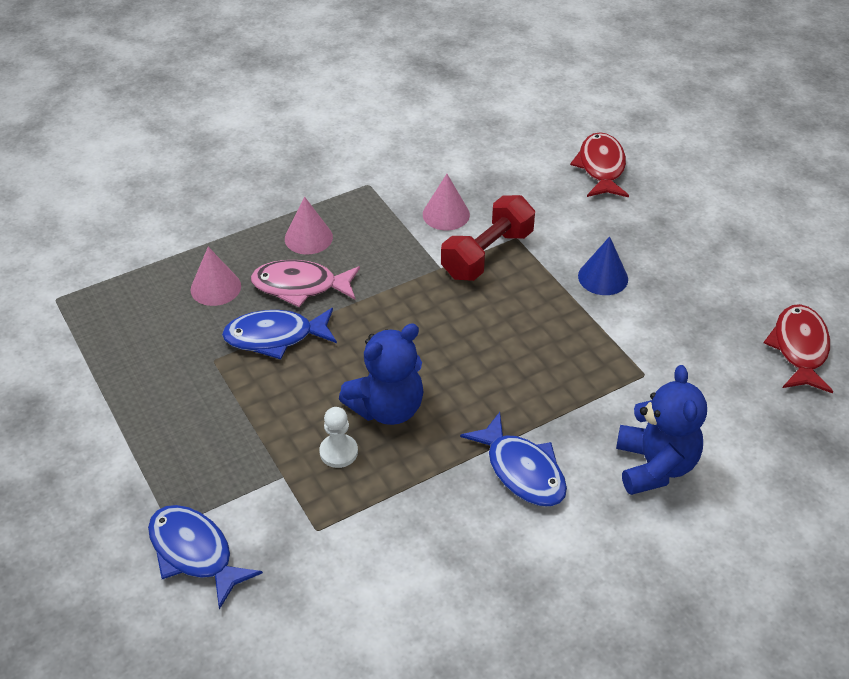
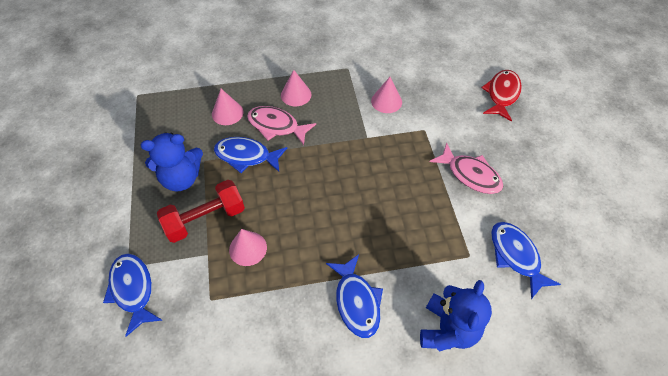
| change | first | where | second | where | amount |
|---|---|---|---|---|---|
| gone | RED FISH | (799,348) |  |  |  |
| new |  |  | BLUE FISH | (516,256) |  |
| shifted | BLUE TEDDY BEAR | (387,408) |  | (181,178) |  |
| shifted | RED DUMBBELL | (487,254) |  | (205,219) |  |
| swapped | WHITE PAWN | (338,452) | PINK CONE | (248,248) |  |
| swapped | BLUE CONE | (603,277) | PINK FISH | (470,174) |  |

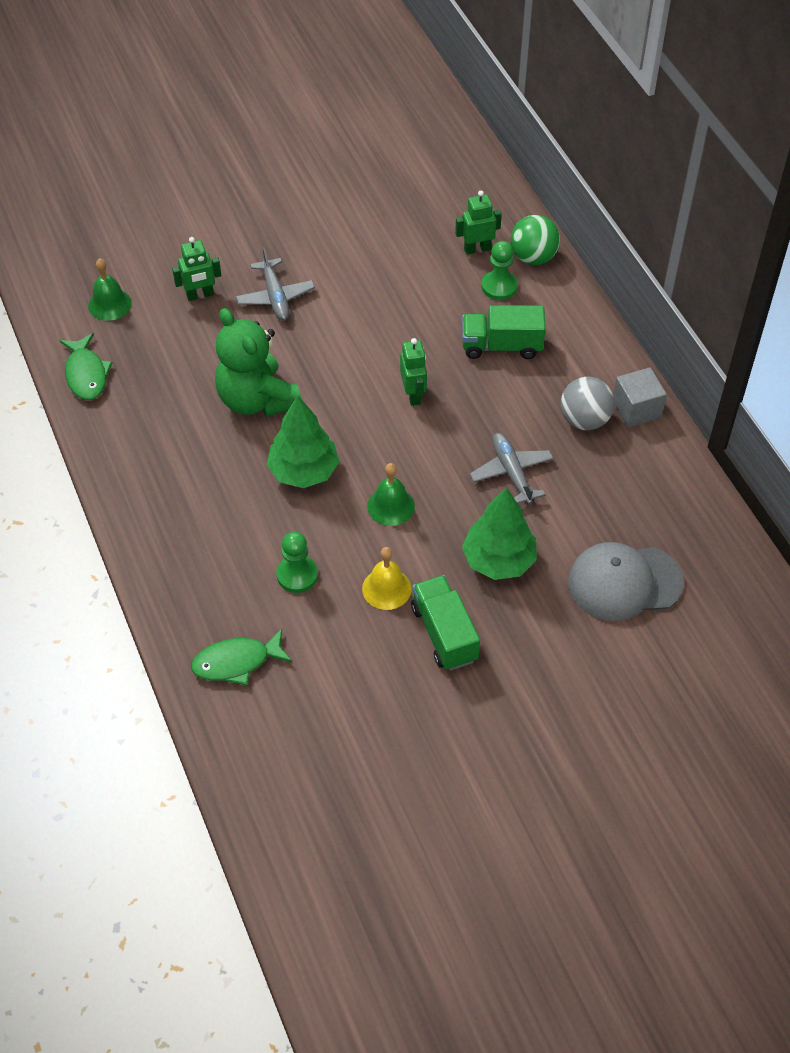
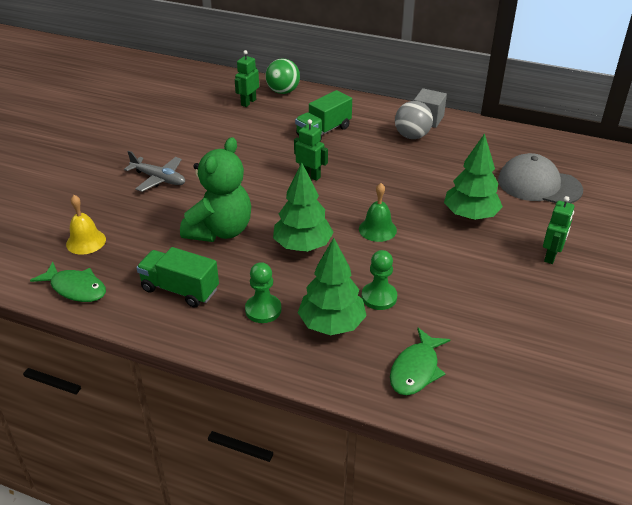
| change | first | where | second | where | amount |
|---|---|---|---|---|---|
| gone | GREEN BELL | (109,304) |  |  |  |
| gone | GREY PLANE | (511,472) |  |  |  |
| new |  |  | GREEN TREE | (331,324) |  |
| shifted | GREEN ROBOT | (200,295) |  | (551,256) |  |
| shifted | YELLOW BELL | (386,588) |  | (86,241) |  |
| shifted | GREEN TRUCK | (444,633) |  | (180,289) |  |
| shifted | GREEN PAWN | (499,286) |  | (263,310) |  |
| rotated | GREEN TEDDY BEAR | (257,400) |  | (220,231) | 75 degrees counterclockwise |
| rotated | GREY CAP | (624,582) |  | (539,185) | 75 degrees clockwise |

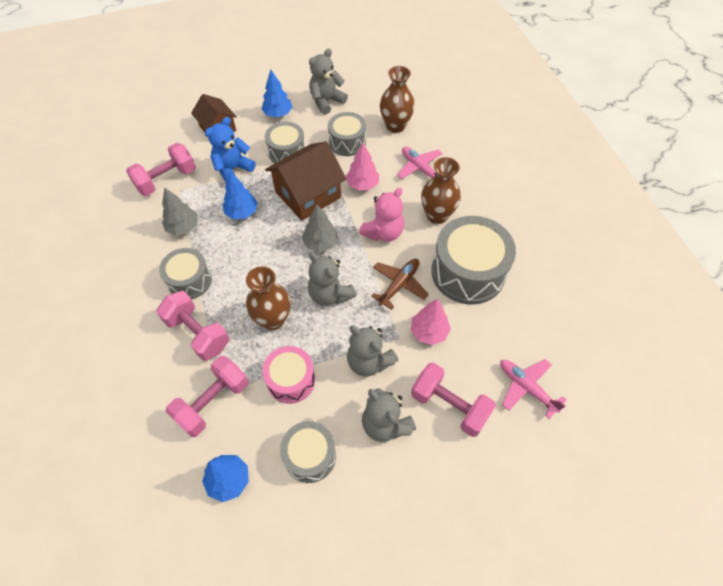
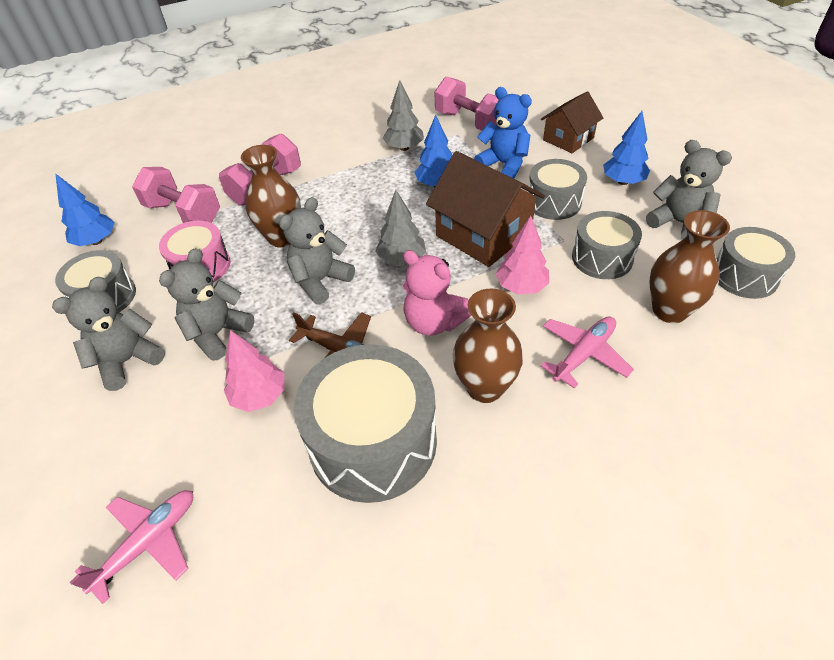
| change | first | where | second | where | amount |
|---|---|---|---|---|---|
| gone | PINK DUMBBELL | (449,405) |  |  |  |
| shifted | GREY DRUM | (189,280) |  | (744,276) |  |

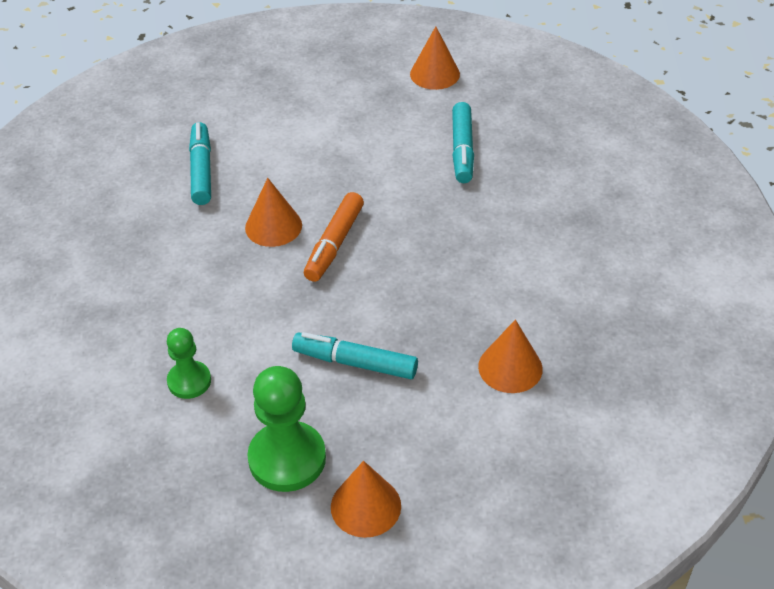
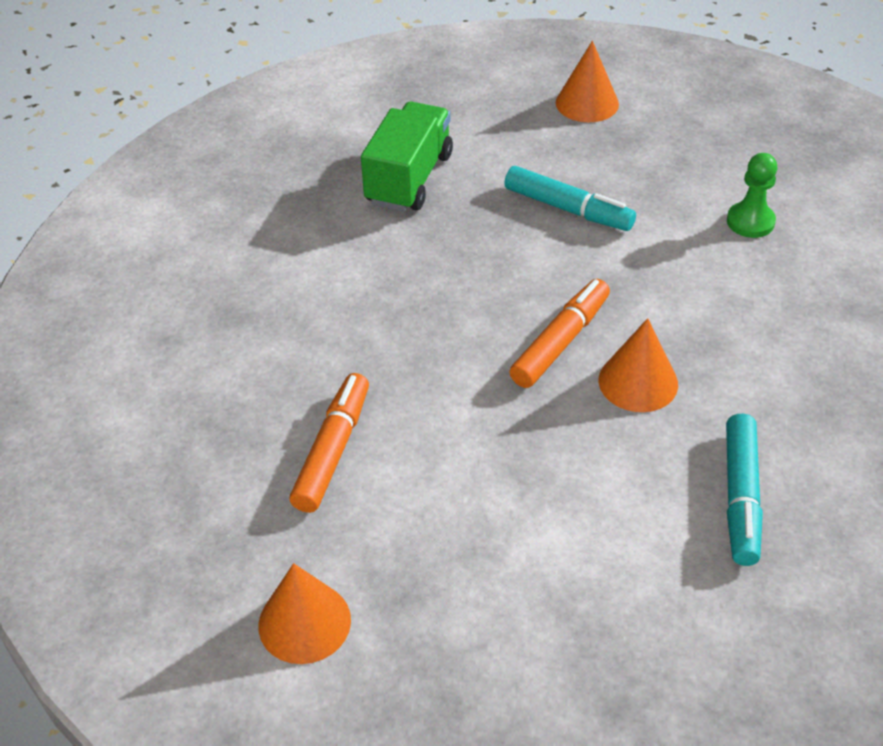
| change | first | where | second | where | amount |
|---|---|---|---|---|---|
| gone | GREEN PAWN | (287,458) |  |  |  |
| swapped | ORANGE CONE | (510,367) | GREEN TRUCK | (409,179) |  |
| repainted | TURQUOISE MARKER | (462,150) | ORANGE MARKER | (333,450) |  |

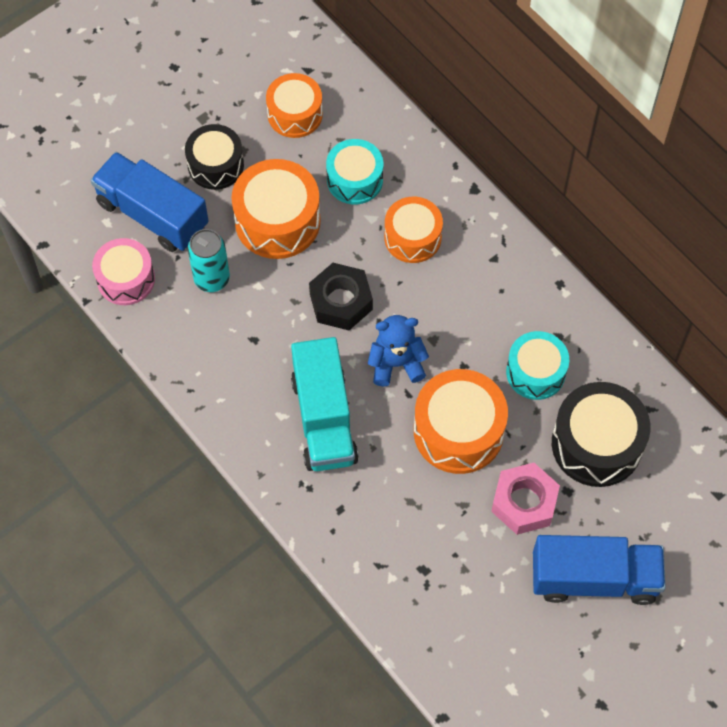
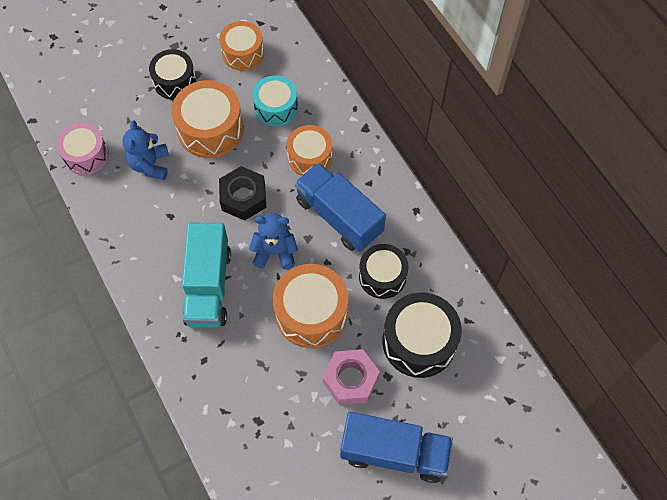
| change | first | where | second | where | amount |
|---|---|---|---|---|---|
| shifted | BLUE TRUCK | (152,214) |  | (339,217) |  |
| swapped | TURQUOISE CAN | (212,279) | BLUE TEDDY BEAR | (150,165) |  |
| repainted | TURQUOISE DRUM | (535,372) | BLACK DRUM | (382,276) |  |

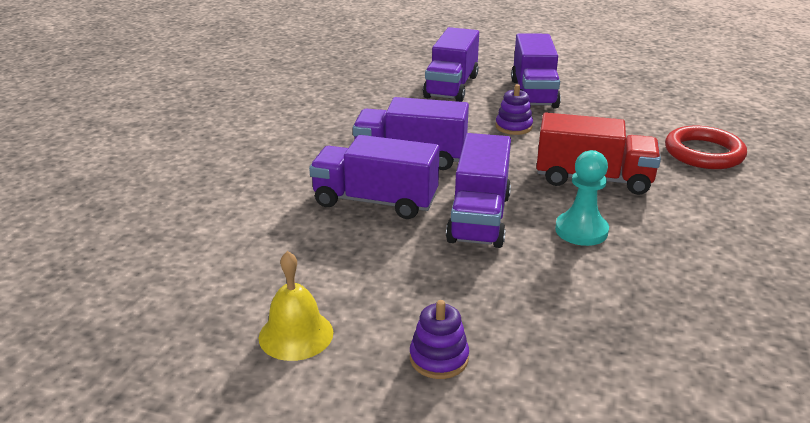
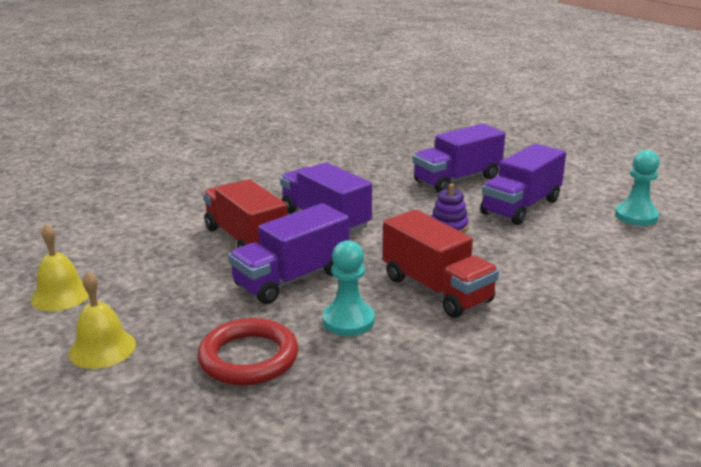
| change | first | where | second | where | amount |
|---|---|---|---|---|---|
| new |  |  | TURQUOISE PAWN | (636,216) |  |
| shifted | RED RING | (703,153) |  | (248,358) |  |
| swapped | PURPLE STACKING TOY | (439,358) | YELLOW BELL | (102,348) |  |
| repainted | PURPLE TRUCK | (375,201) | RED TRUCK | (246,239) |  |

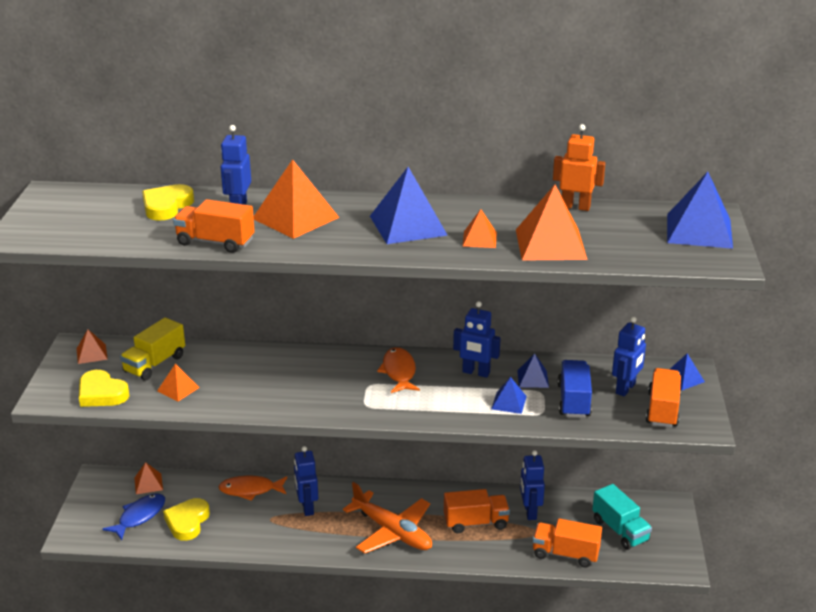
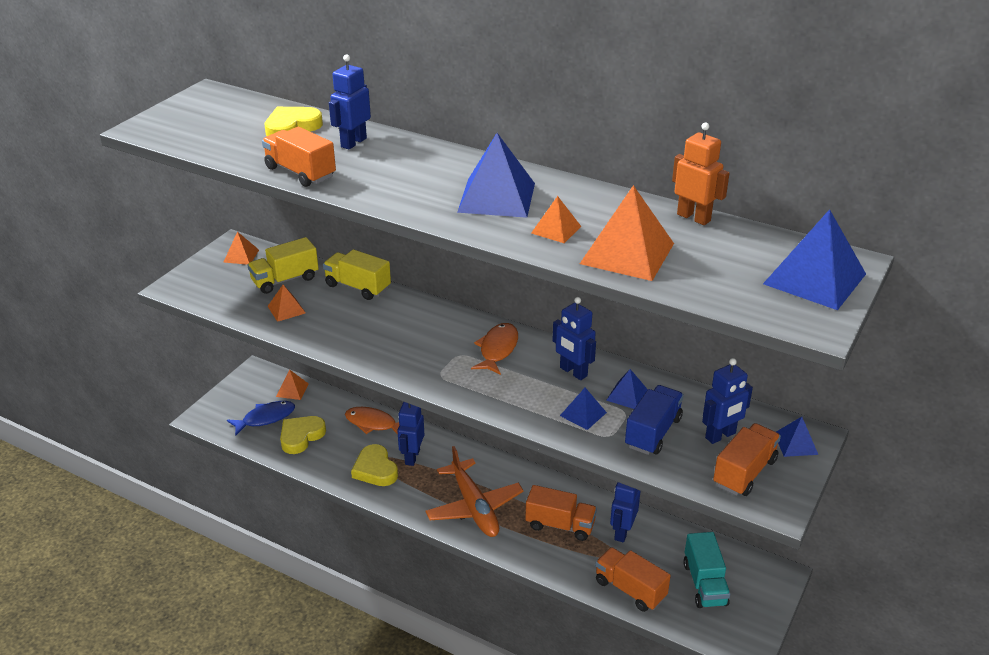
| change | first | where | second | where | amount |
|---|---|---|---|---|---|
| gone | ORANGE PYRAMID | (295,218) |  |  |  |
| new |  |  | YELLOW TRUCK | (358,287) |  |
| shifted | YELLOW HEART | (101,393) |  | (375,469) |  |

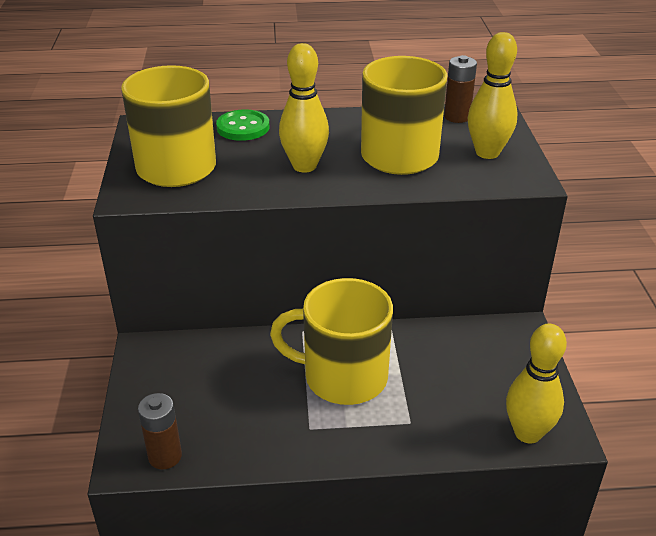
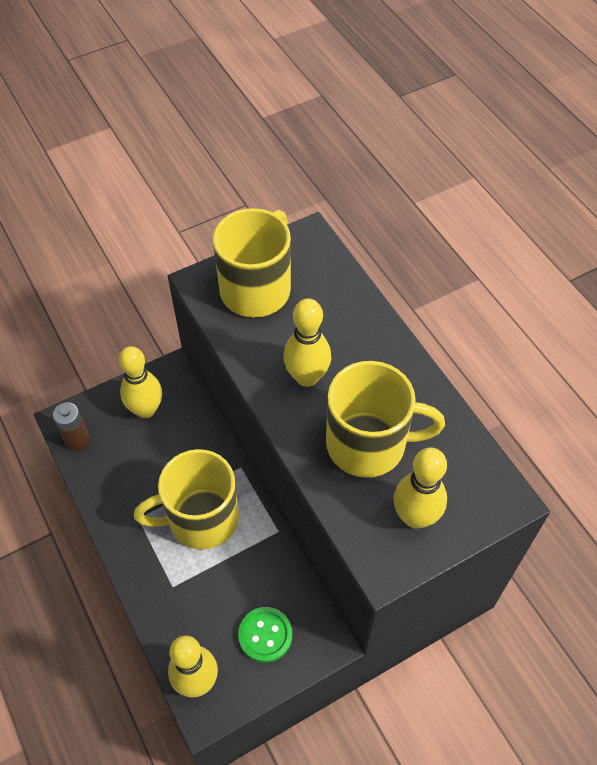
| change | first | where | second | where | amount |
|---|---|---|---|---|---|
| gone | BROWN BATTERY | (457,117) |  |  |  |
| new |  |  | YELLOW BOWLING PIN | (146,409) |  |
| shifted | GREEN BUTTON | (243,127) |  | (265,635) |  |
| rotated | YELLOW MUG | (342,377) |  | (201,518) | 90 degrees counterclockwise |

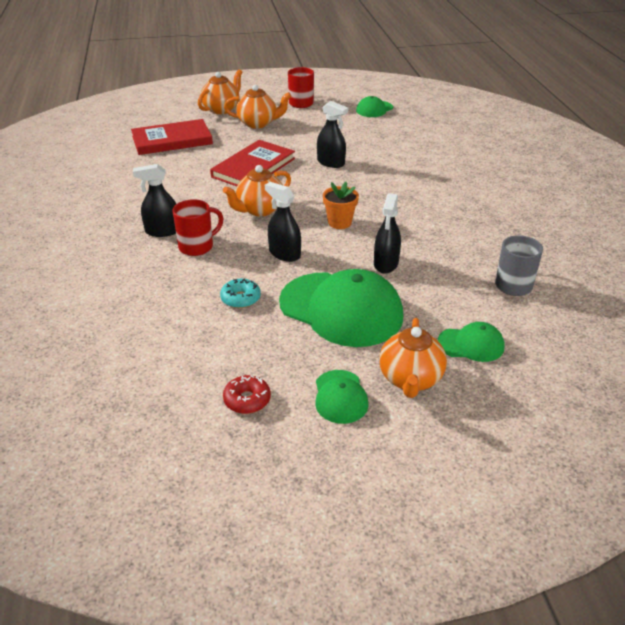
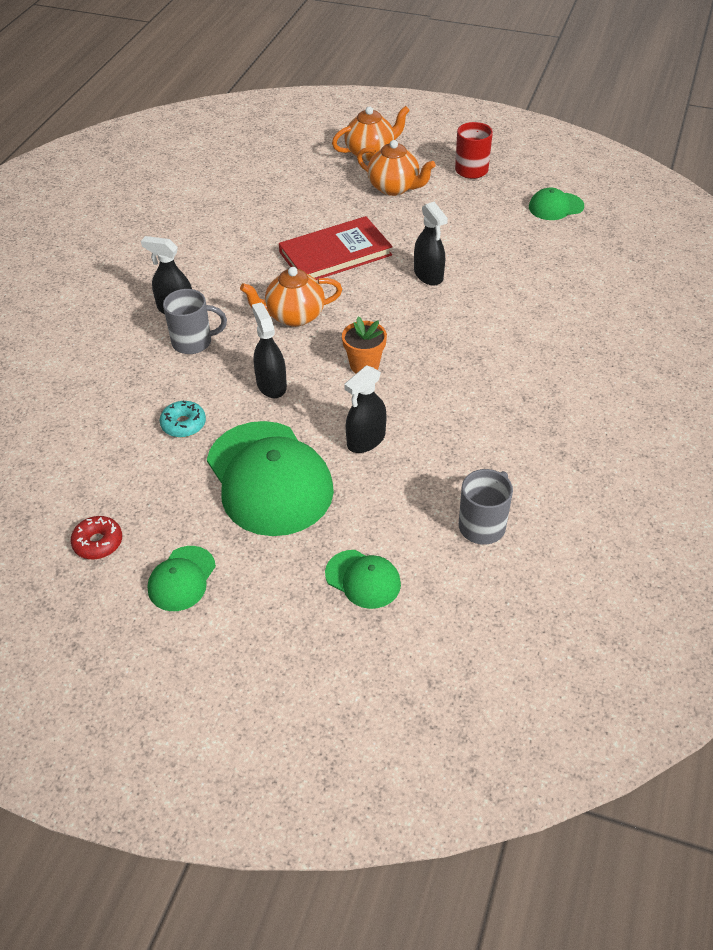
| change | first | where | second | where | amount |
|---|---|---|---|---|---|
| gone | RED BOOK | (172,140) |  |  |  |
| gone | ORANGE TEAPOT | (410,379) |  |  |  |
| repainted | RED MUG | (197,246) | GREY MUG | (193,342) |  |

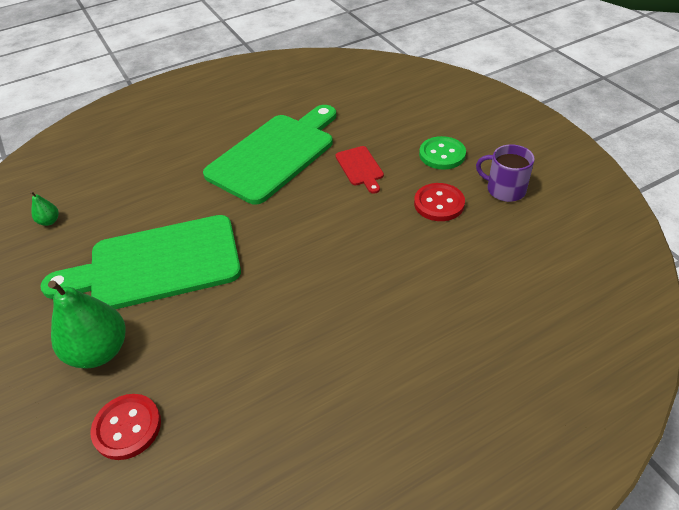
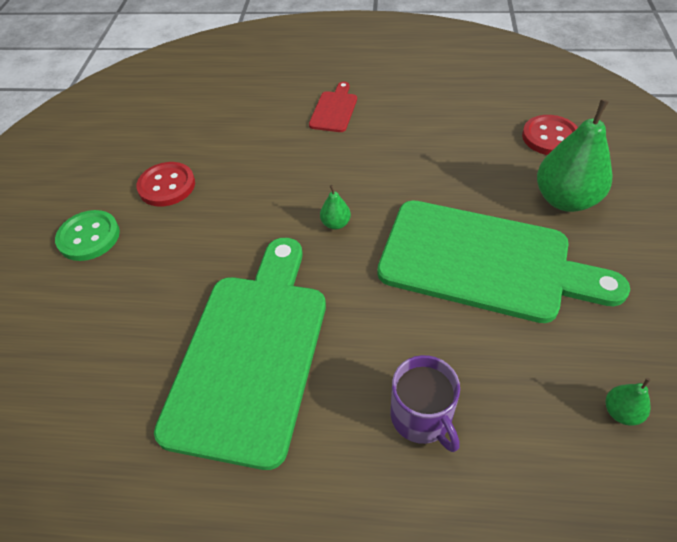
| change | first | where | second | where | amount |
|---|---|---|---|---|---|
| new |  |  | GREEN PEAR | (335,223) |  |
| shifted | RED CUTTING BOARD | (360,168) |  | (334,110) |  |
| shifted | PURPLE MUG | (505,189) |  | (422,417) |  |
| rotated | GREEN CUTTING BOARD | (274,154) |  | (251,354) | 120 degrees clockwise |

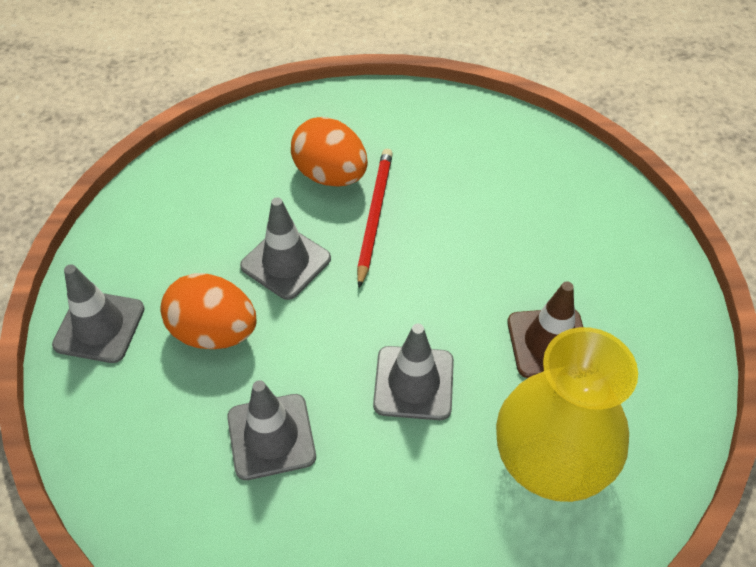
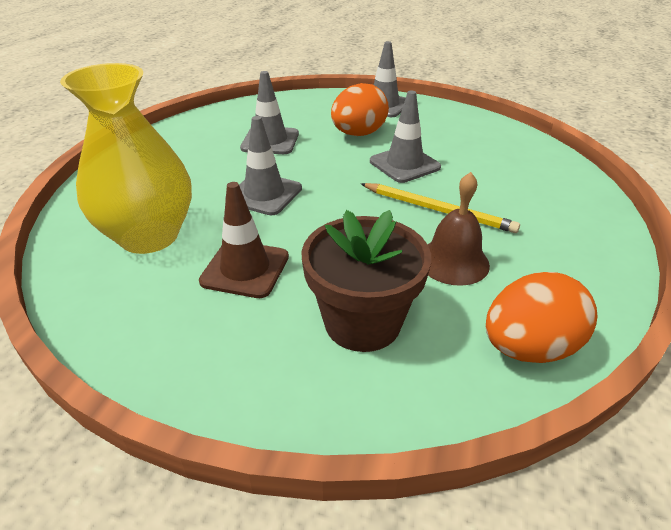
| change | first | where | second | where | amount |
|---|---|---|---|---|---|
| new |  |  | BROWN FLOWER POT | (362,322) |  |
| new |  |  | BROWN BELL | (453,261) |  |
| shifted | ORANGE EGG | (330,175) |  | (528,347) |  |
| repainted | RED PENCIL | (374,216) | YELLOW PENCIL | (437,210) |  |

